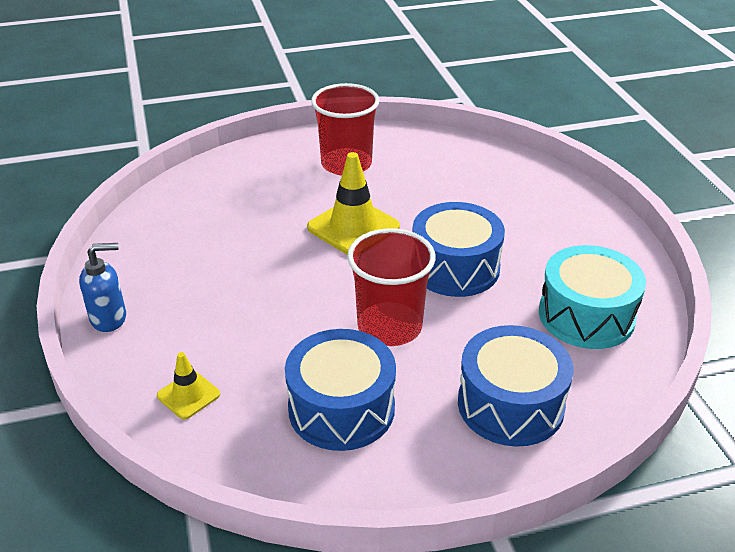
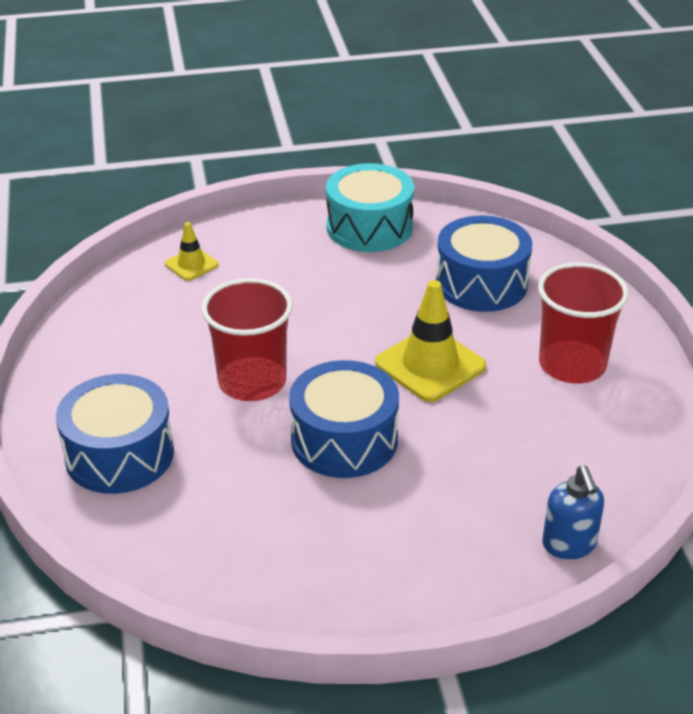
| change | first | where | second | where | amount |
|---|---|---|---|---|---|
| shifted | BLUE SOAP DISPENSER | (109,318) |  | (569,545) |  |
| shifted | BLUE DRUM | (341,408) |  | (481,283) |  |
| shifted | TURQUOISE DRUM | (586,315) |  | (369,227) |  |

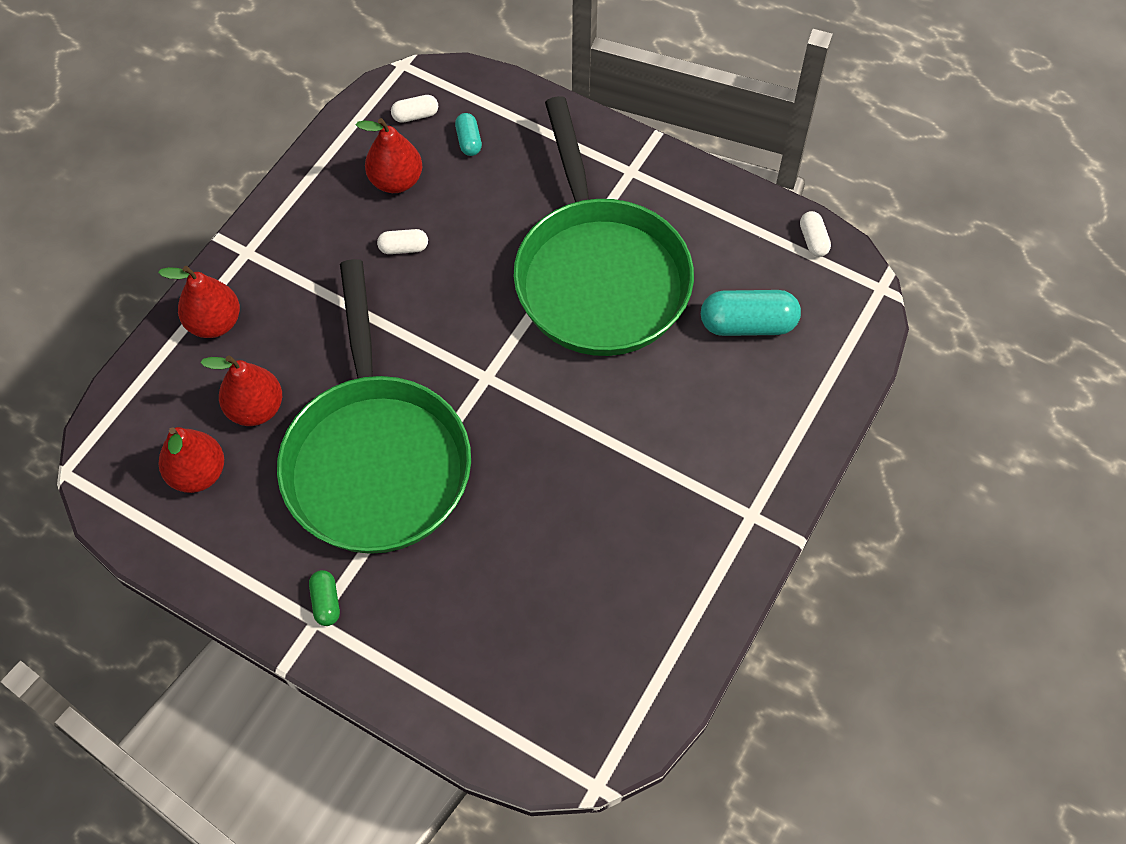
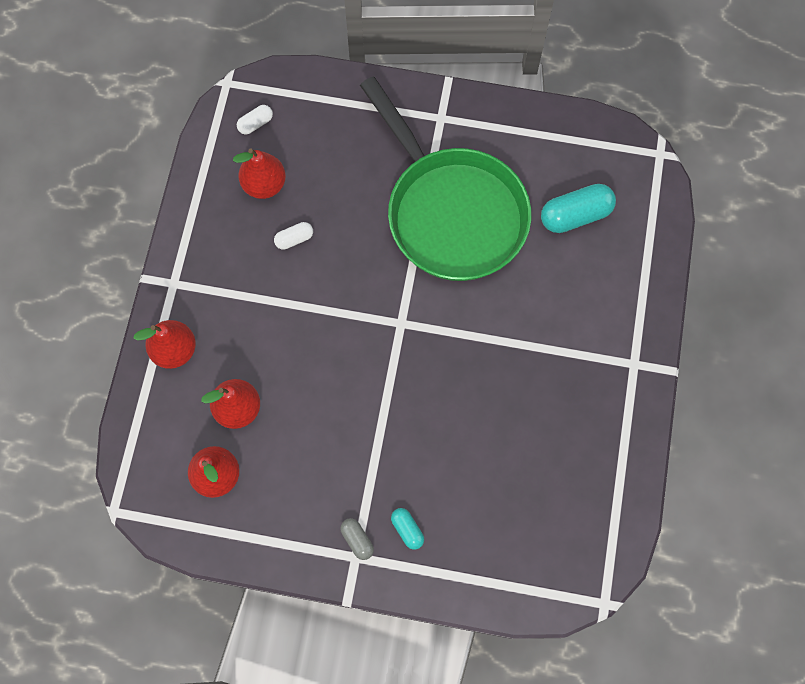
| change | first | where | second | where | amount |
|---|---|---|---|---|---|
| gone | GREEN PAN | (376,459) |  |  |  |
| gone | WHITE CAPSULE | (813,240) |  |  |  |
| shifted | TURQUOISE CAPSULE | (469,141) |  | (407,530) |  |
| repainted | GREEN CAPSULE | (326,602) | GREY CAPSULE | (357,540) |  |

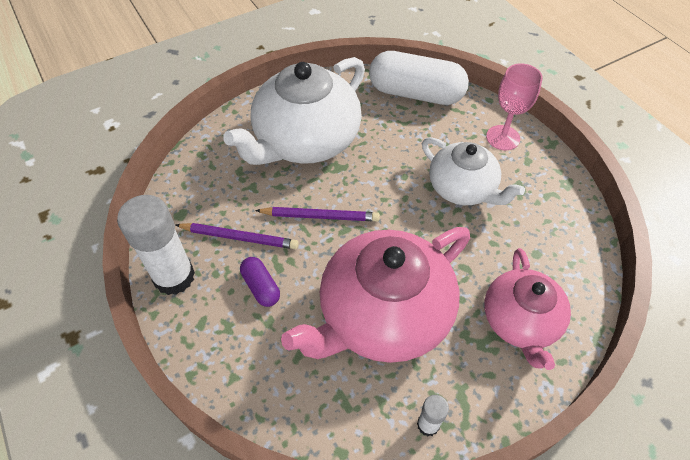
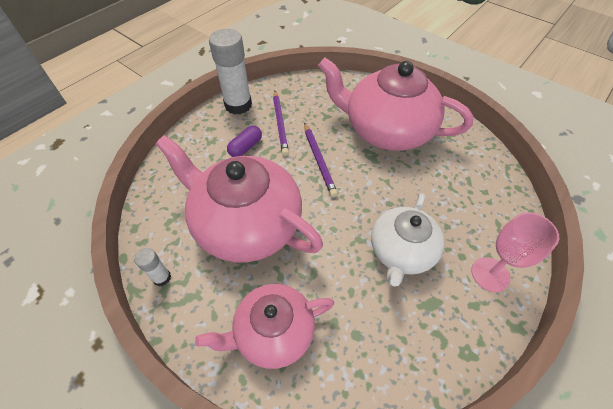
| change | first | where | second | where | amount |
|---|---|---|---|---|---|
| gone | WHITE CAPSULE | (415,94) |  |  |  |
| repainted | WHITE TEAPOT | (305,141) | PINK TEAPOT | (386,130) |  |

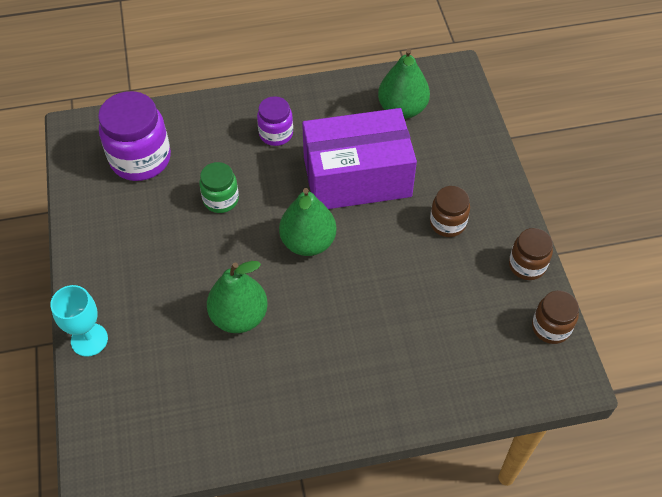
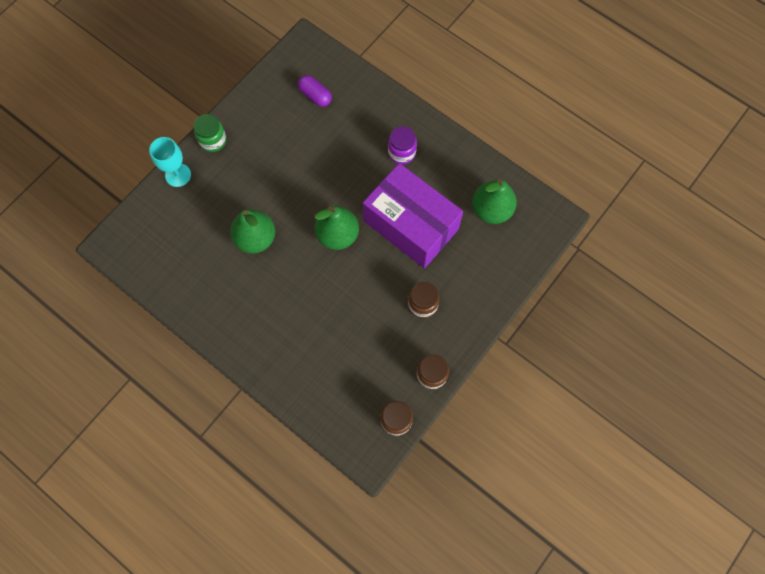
| change | first | where | second | where | amount |
|---|---|---|---|---|---|
| shifted | GREEN JAR | (221,199) |  | (213,140) |  |
| swapped | PURPLE JAR | (140,159) | PURPLE CAPSULE | (315,96) |  |

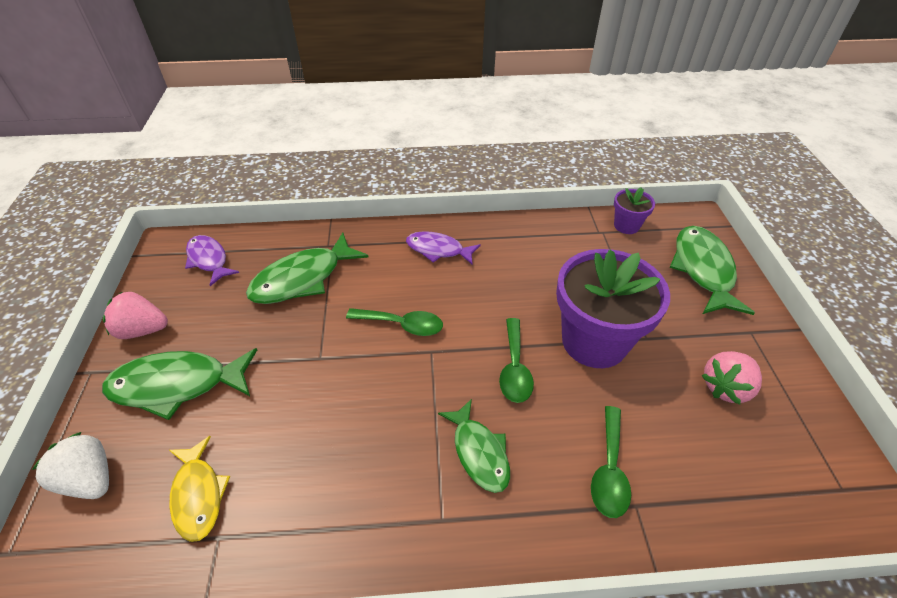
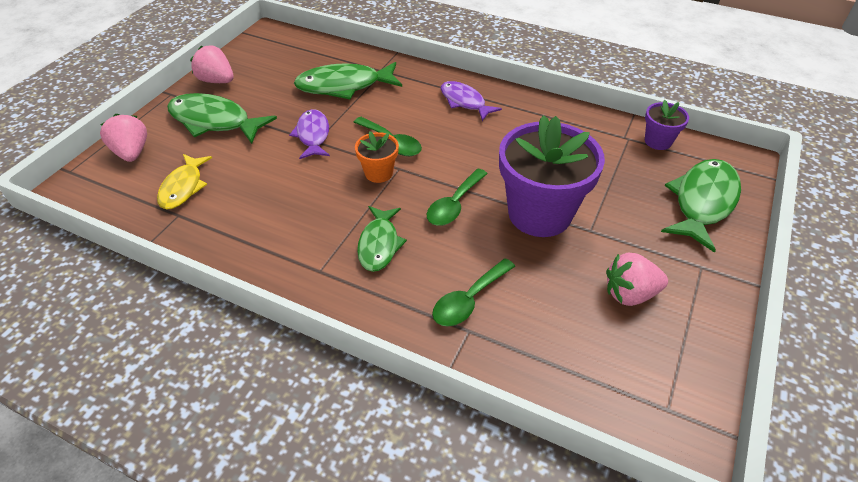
| change | first | where | second | where | amount |
|---|---|---|---|---|---|
| new |  |  | ORANGE FLOWER POT | (378,173) |  |
| shifted | PURPLE FISH | (209,260) |  | (313,135) |  |
| repainted | WHITE STRAWBERRY | (90,479) | PINK STRAWBERRY | (132,152) |  |

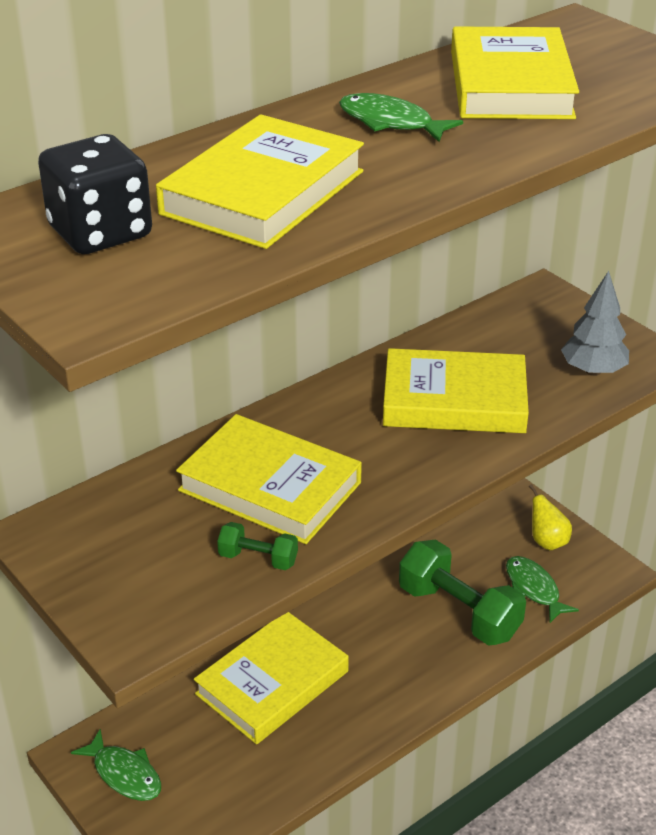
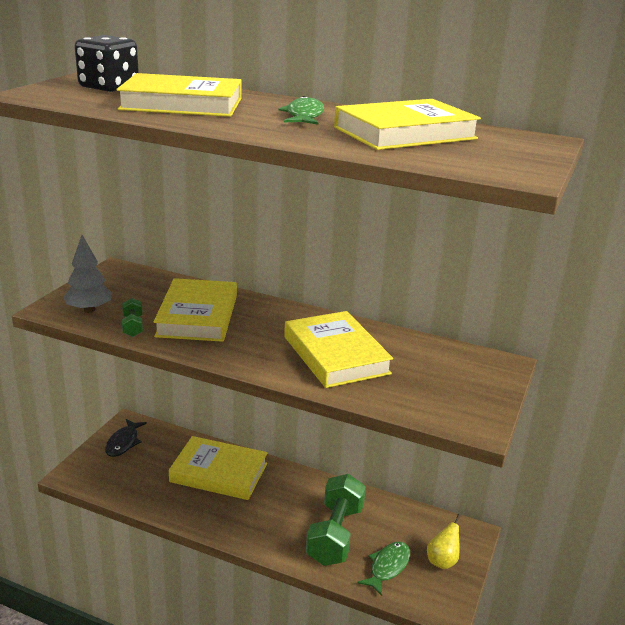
| change | first | where | second | where | amount |
|---|---|---|---|---|---|
| shifted | GREY TREE | (593,371) |  | (89,310) |  |
| repainted | GREEN FISH | (124,774) | BLACK FISH | (123,443) |  |

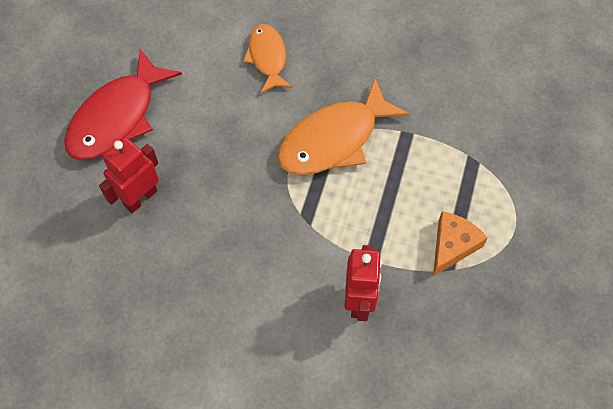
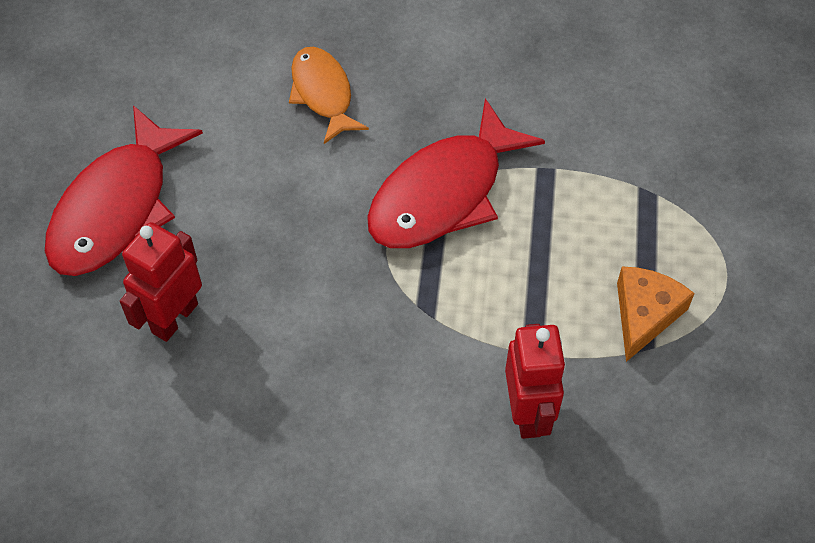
| change | first | where | second | where | amount |
|---|---|---|---|---|---|
| repainted | ORANGE FISH | (334,139) | RED FISH | (443,193) |  |

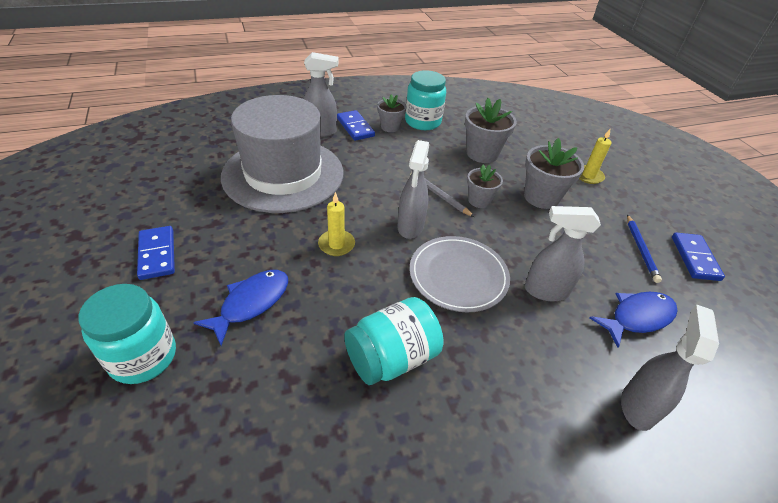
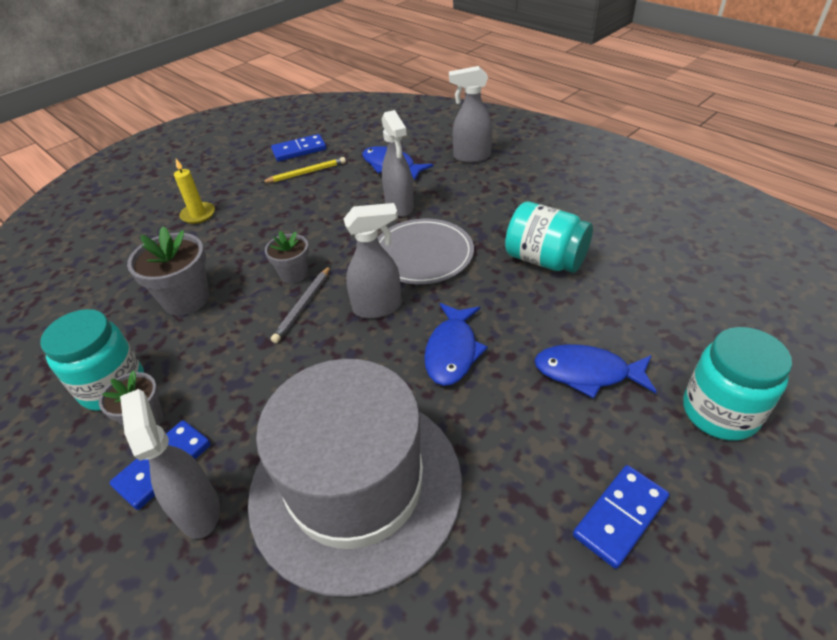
| change | first | where | second | where | amount |
|---|---|---|---|---|---|
| gone | GREY FLOWER POT | (541,197) |  |  |  |
| swapped | YELLOW CANDLE | (336,244) | BLUE FISH | (452,351) |  |
| repainted | BLUE PENCIL | (641,249) | YELLOW PENCIL | (306,173) |  |

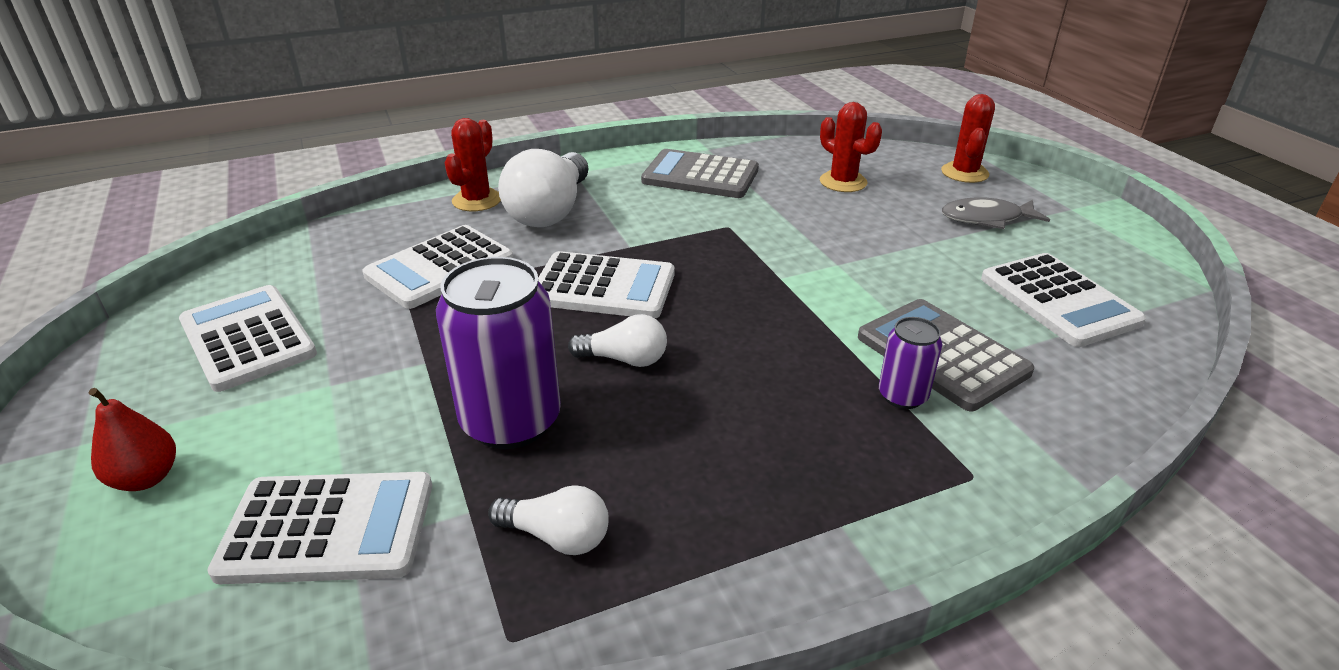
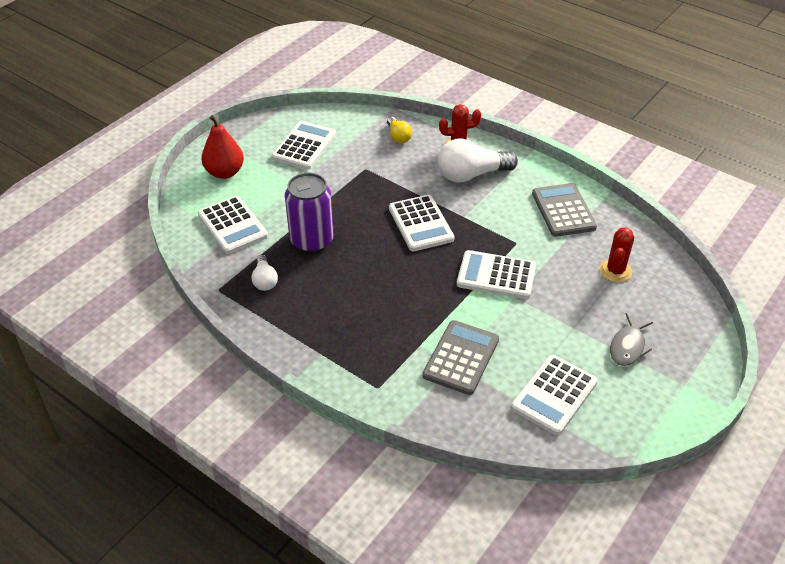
| change | first | where | second | where | amount |
|---|---|---|---|---|---|
| gone | WHITE LIGHT BULB | (624,359) |  |  |  |
| gone | PURPLE CAN | (902,396) |  |  |  |
| gone | RED CACTUS | (964,173) |  |  |  |
| new |  |  | YELLOW LIGHT BULB | (398,136) |  |
| shifted | WHITE CALCULATOR | (440,268) |  | (496,275) |  |
| rotated | GREY FISH | (986,219) |  | (628,346) | 120 degrees counterclockwise |
| scaled | RED PEAR | (146,478) |  | (225,172) | x1.55 |

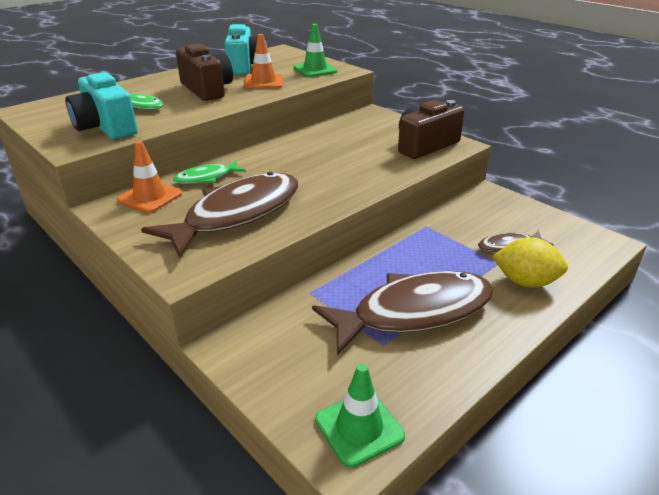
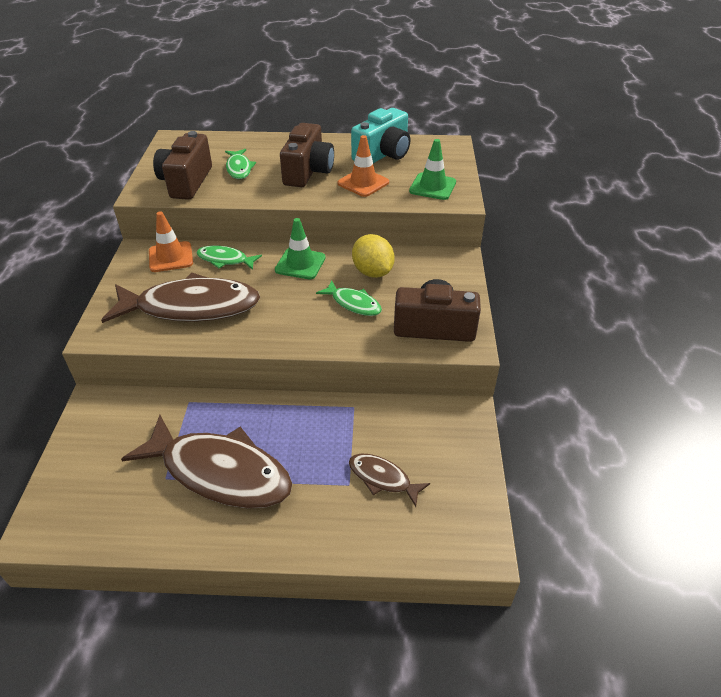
| change | first | where | second | where | amount |
|---|---|---|---|---|---|
| new |  |  | GREEN FISH | (353,303) |  |
| shifted | GREEN TRAFFIC CONE | (359,428) |  | (300,264) |  |
| shifted | YELLOW LEMON | (525,282) |  | (372,272) |  |
| repainted | TURQUOISE CAMERA | (106,127) | BROWN CAMERA | (186,182) |  |

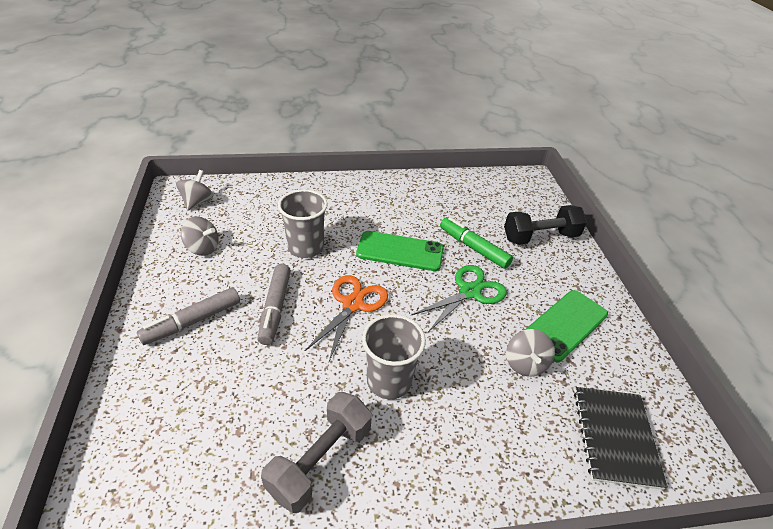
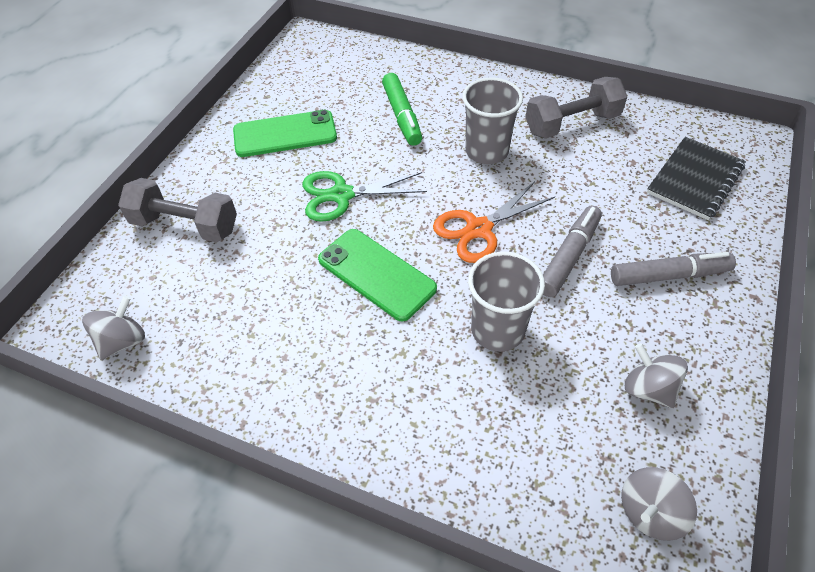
| change | first | where | second | where | amount |
|---|---|---|---|---|---|
| shifted | GREEN MARKER | (473,248) |  | (402,116) |  |
| shifted | GREY SPINNING TOP | (525,364) |  | (123,341) |  |
| shifted | BLACK NOTEBOOK | (615,437) |  | (695,180) |  |
| repainted | BLACK DUMBBELL | (540,237) | GREY DUMBBELL | (185,225) |  |

